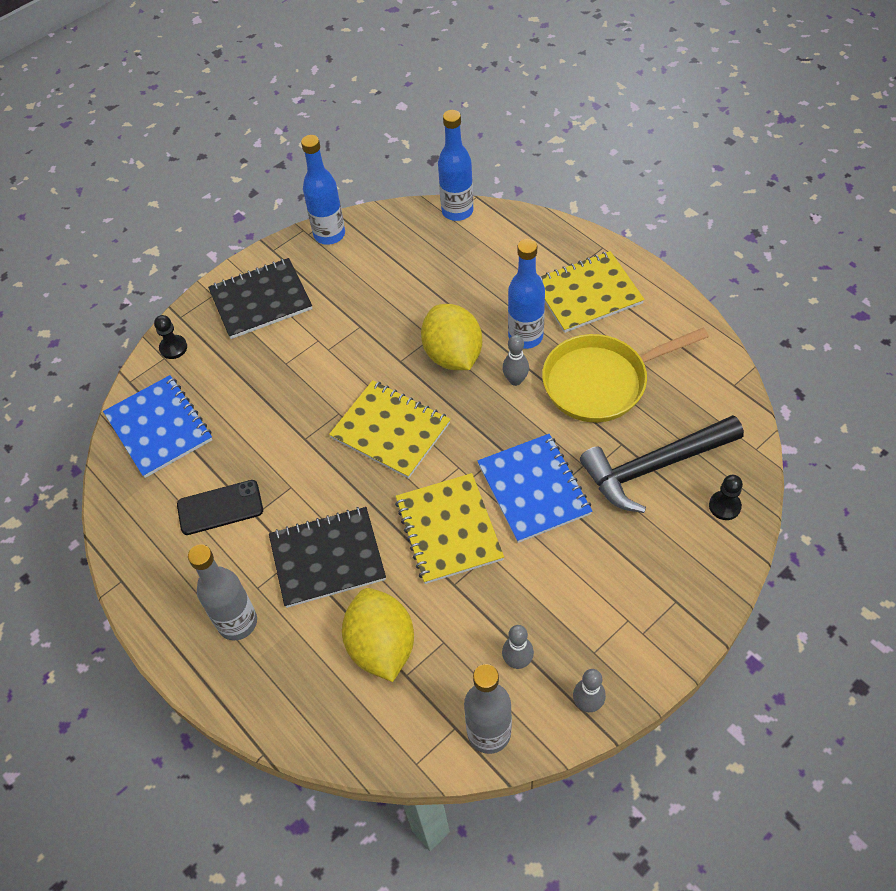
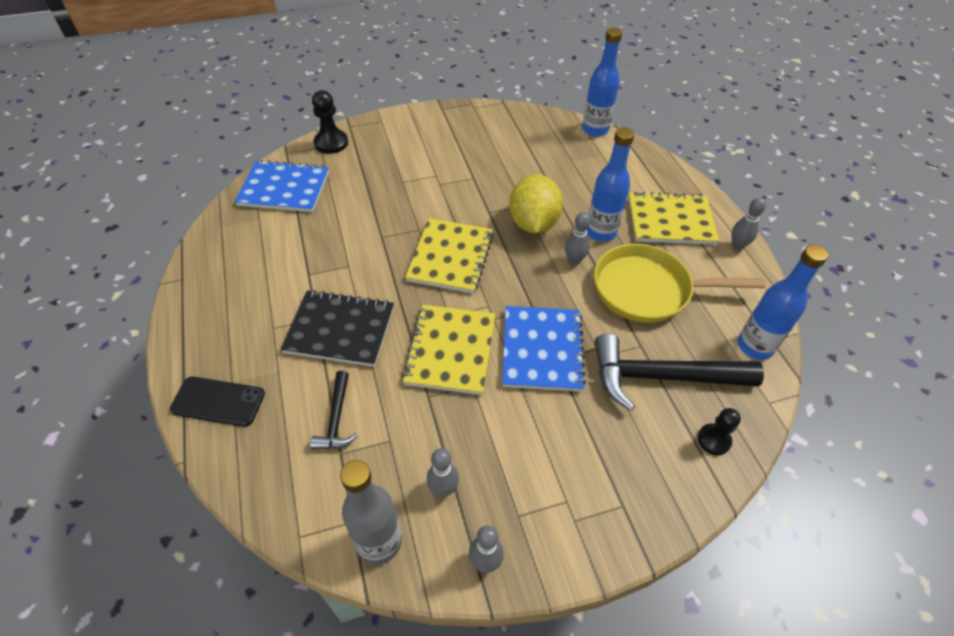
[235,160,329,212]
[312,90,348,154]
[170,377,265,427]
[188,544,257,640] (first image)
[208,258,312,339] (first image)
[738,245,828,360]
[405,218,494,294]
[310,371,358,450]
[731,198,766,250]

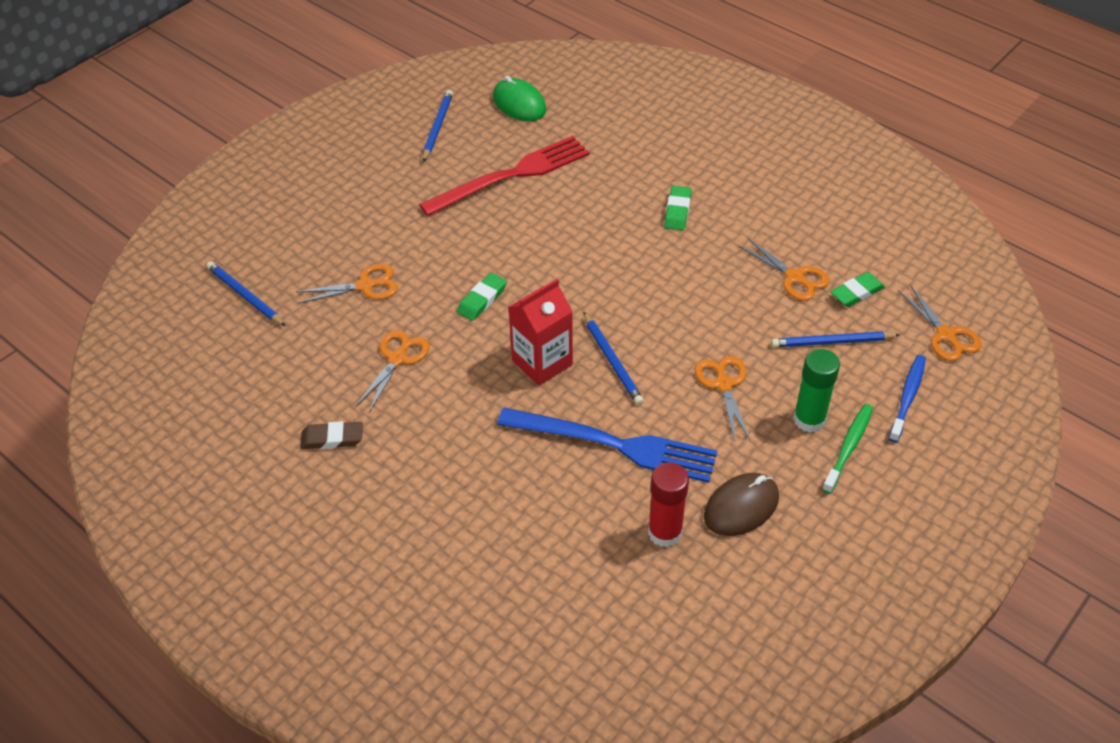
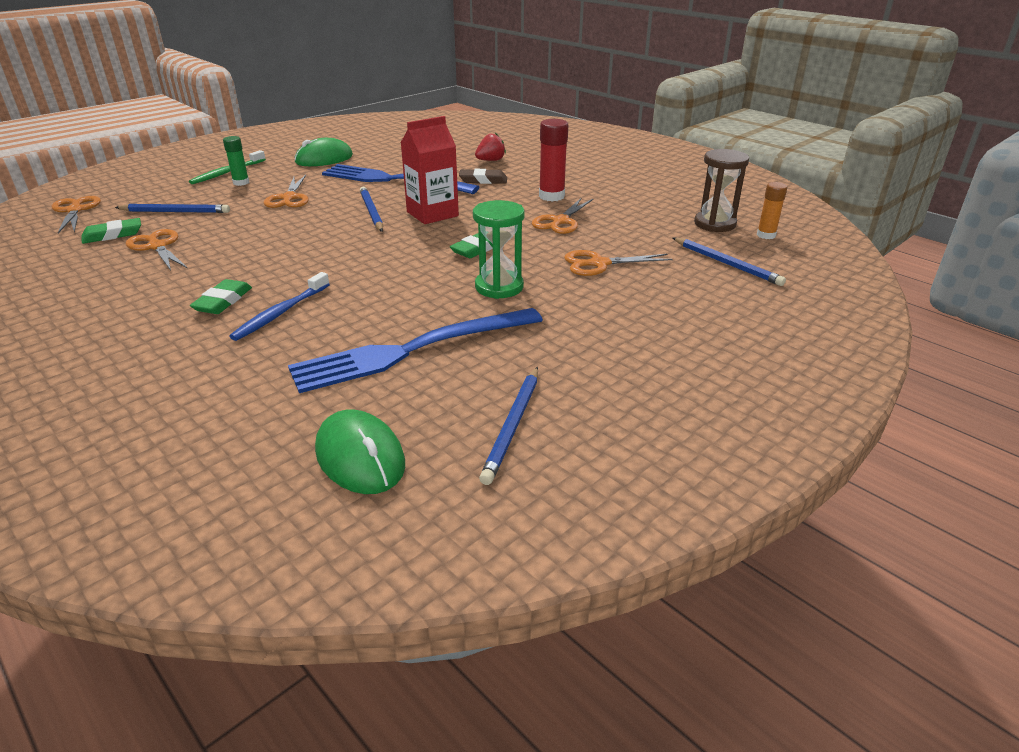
[459,169,507,184]
[288,308,543,393]
[539,119,568,202]
[295,138,353,166]
[223,136,249,186]
[229,272,330,341]
[473,200,525,299]
[475,133,506,161]
[694,149,749,232]
[757,182,787,239]

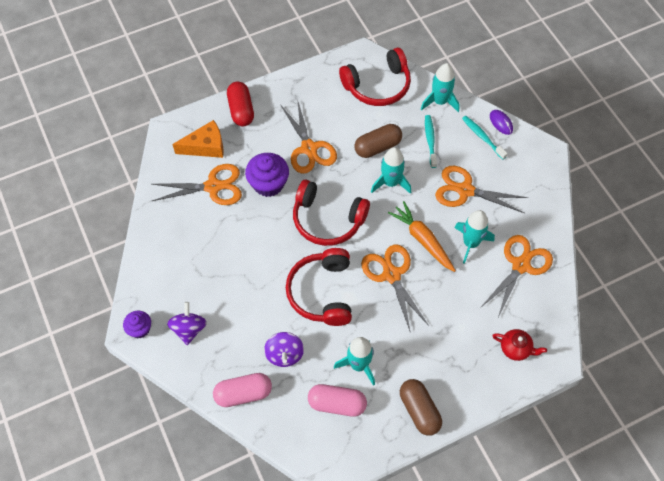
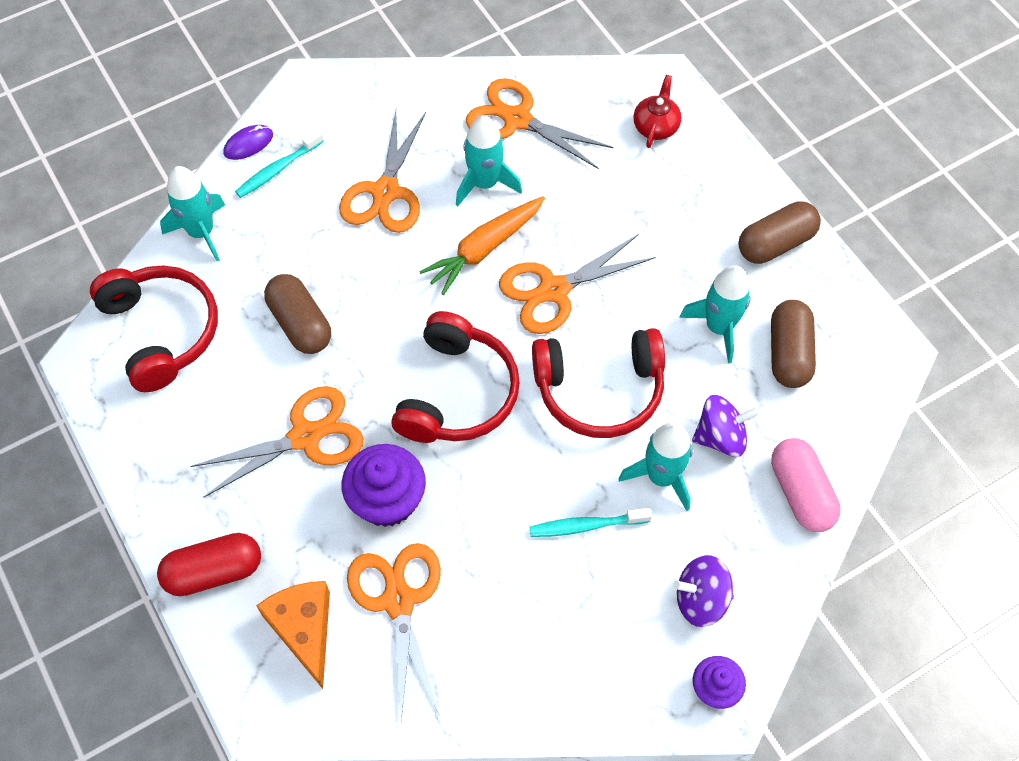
[771,300,816,388]
[619,422,693,511]
[529,508,652,537]

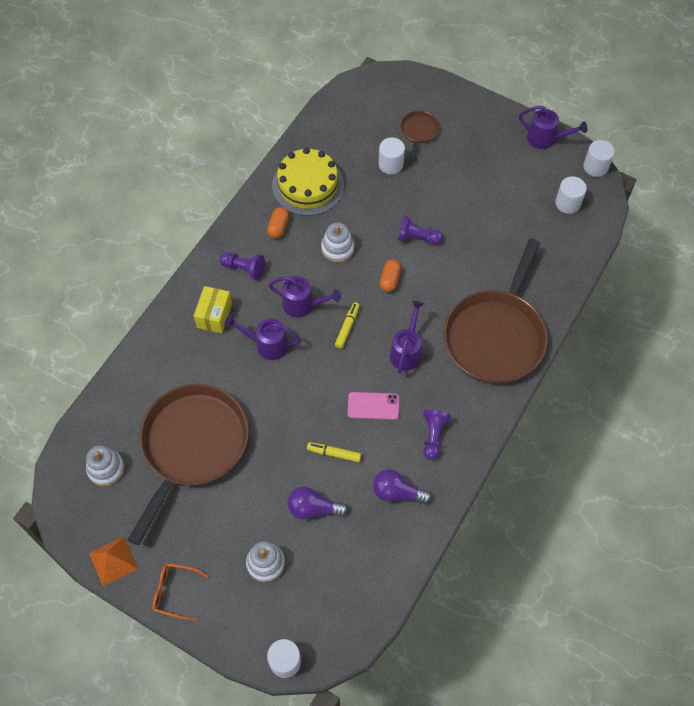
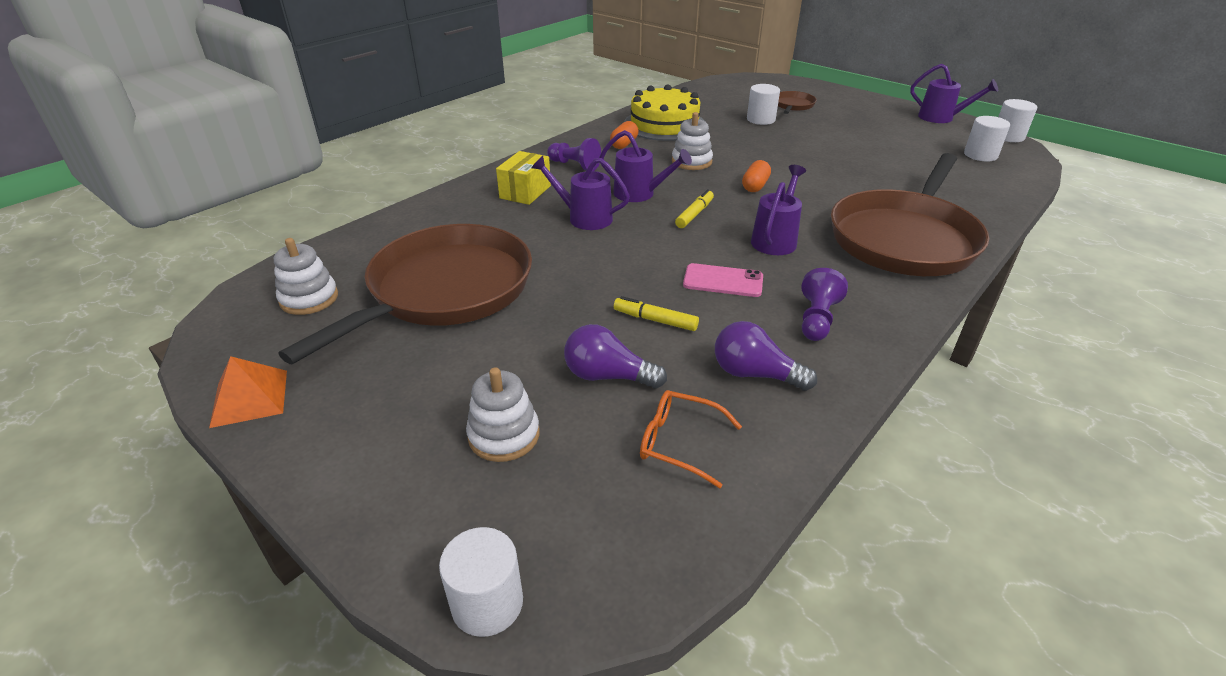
[640,390,742,488]
[398,215,443,245] (first image)

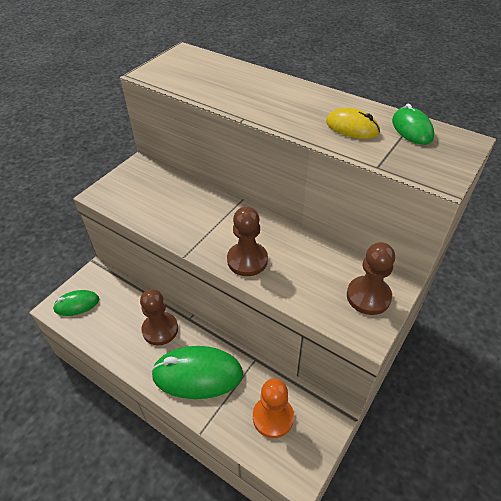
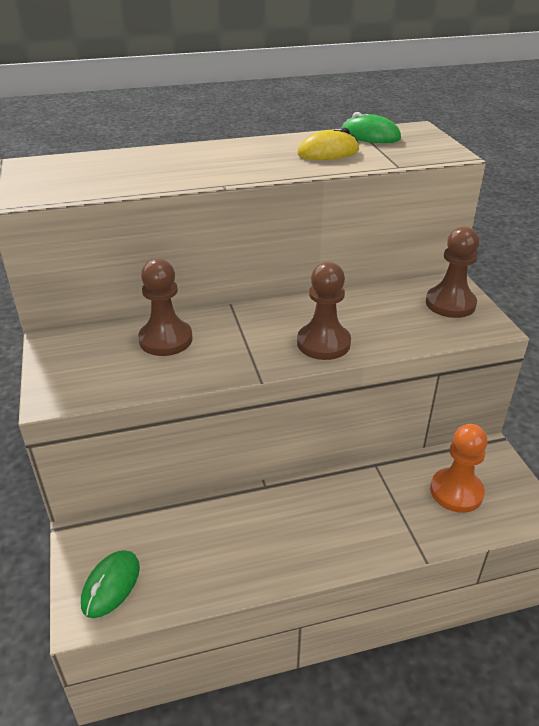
[138,259,193,356]
[151,346,243,399] (first image)

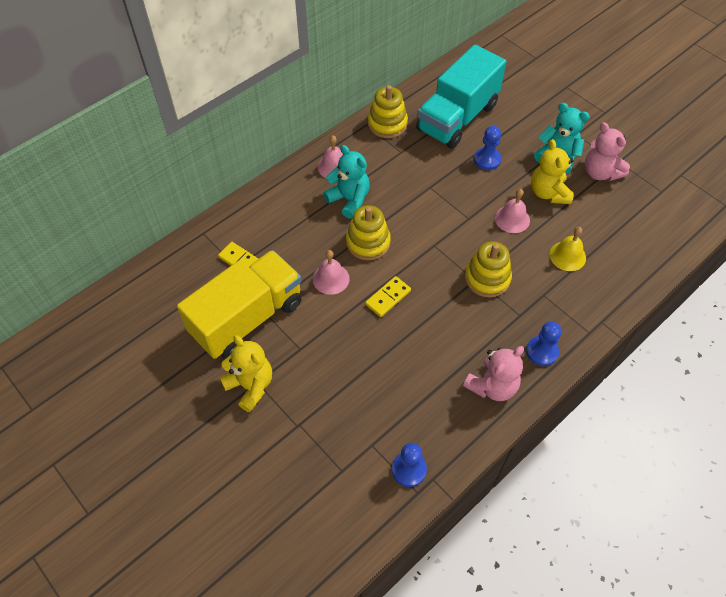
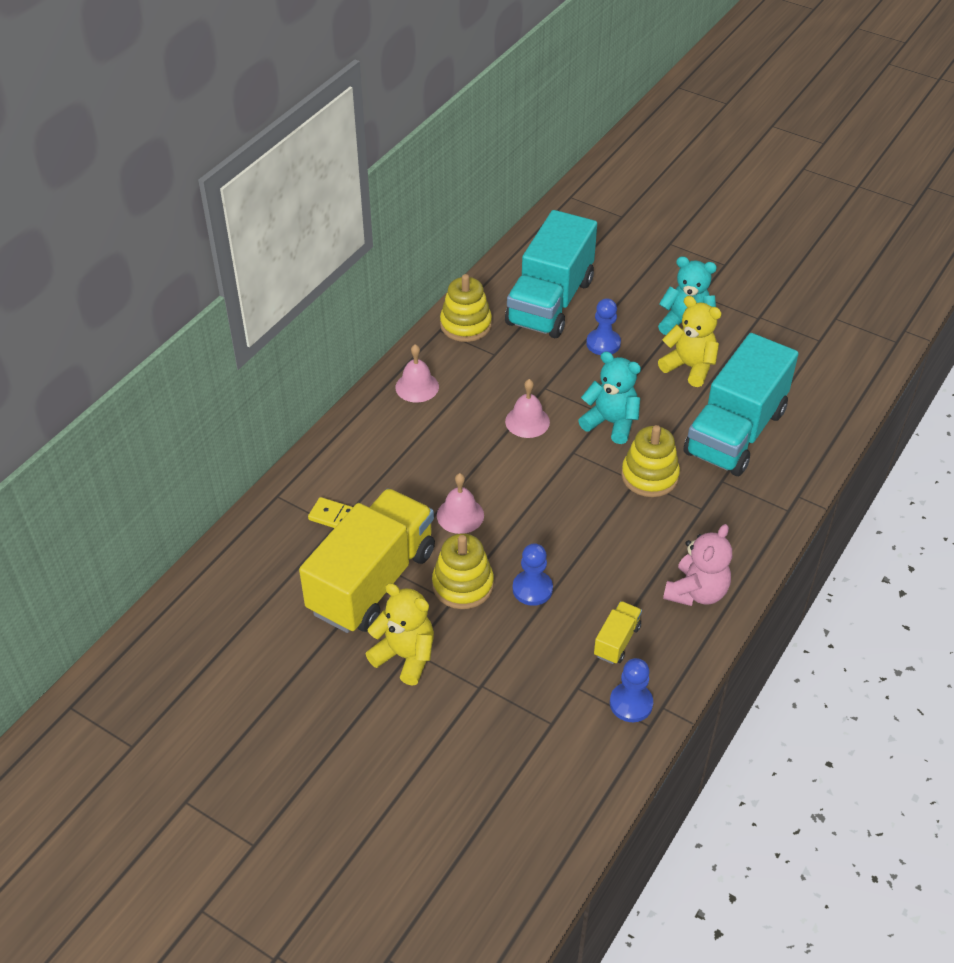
[578,351,641,444]
[432,534,494,609]
[365,276,411,317] (first image)
[505,379,550,438]
[513,543,553,606]
[658,296,722,387]
[684,333,799,476]
[585,122,630,181] (first image)
[594,601,642,664]

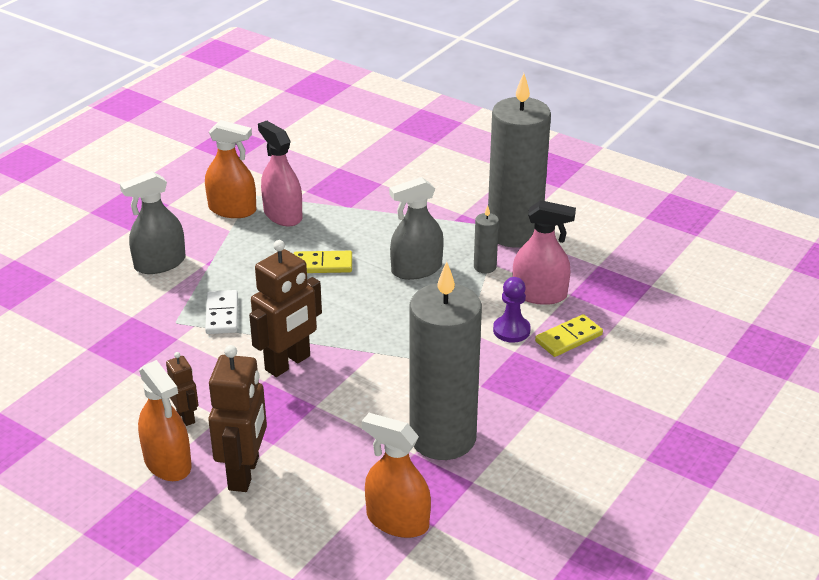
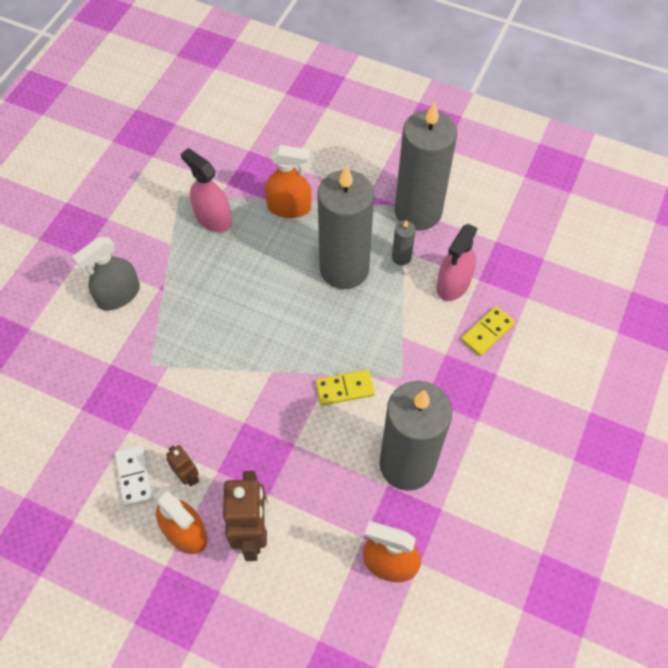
[264,145,312,218]
[115,445,153,507]
[249,240,322,377] (first image)
[315,370,375,406]
[317,165,374,289]
[493,277,531,343] (first image)
[437,224,478,301]

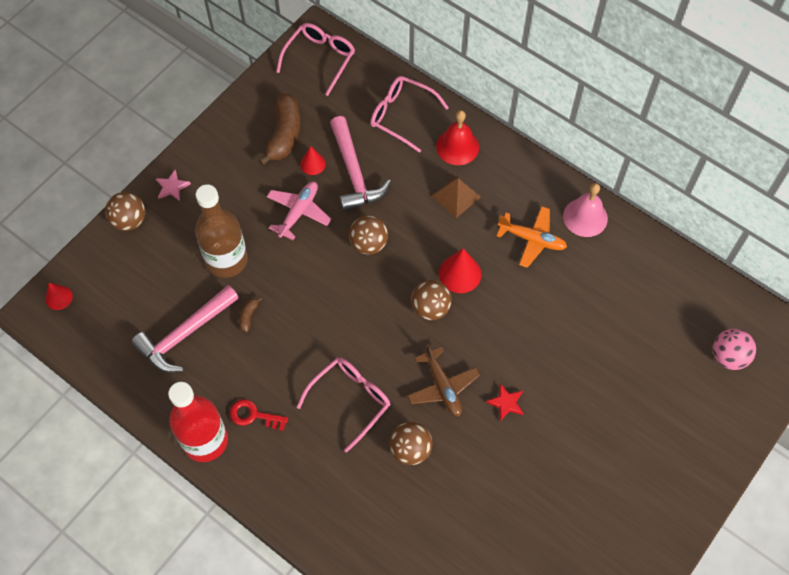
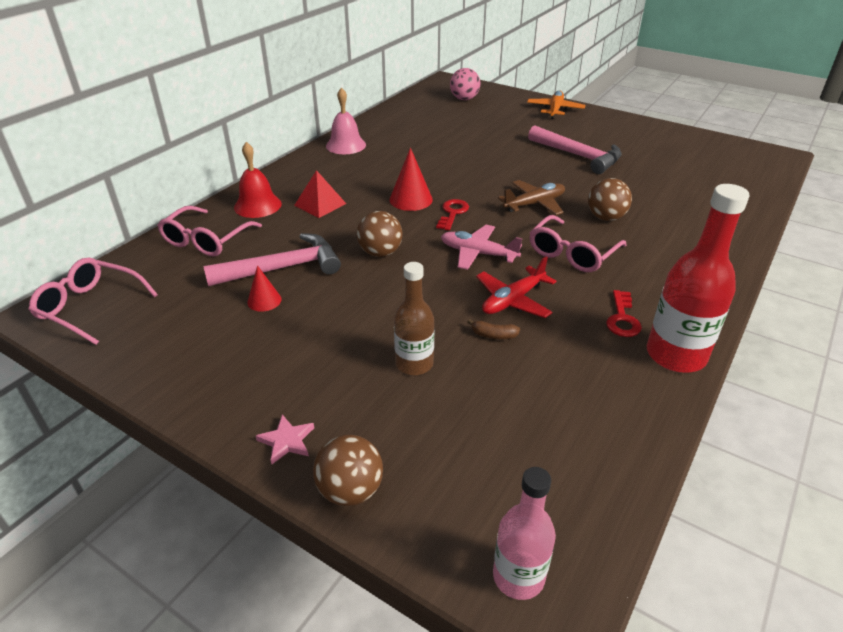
[493,467,556,600]
[528,125,622,174]
[394,262,434,375]
[259,93,300,165] (first image)
[441,225,523,270]
[530,215,627,272]
[436,199,469,230]
[294,170,346,218]
[486,383,524,421] (first image)
[527,91,585,119]
[476,256,556,318]

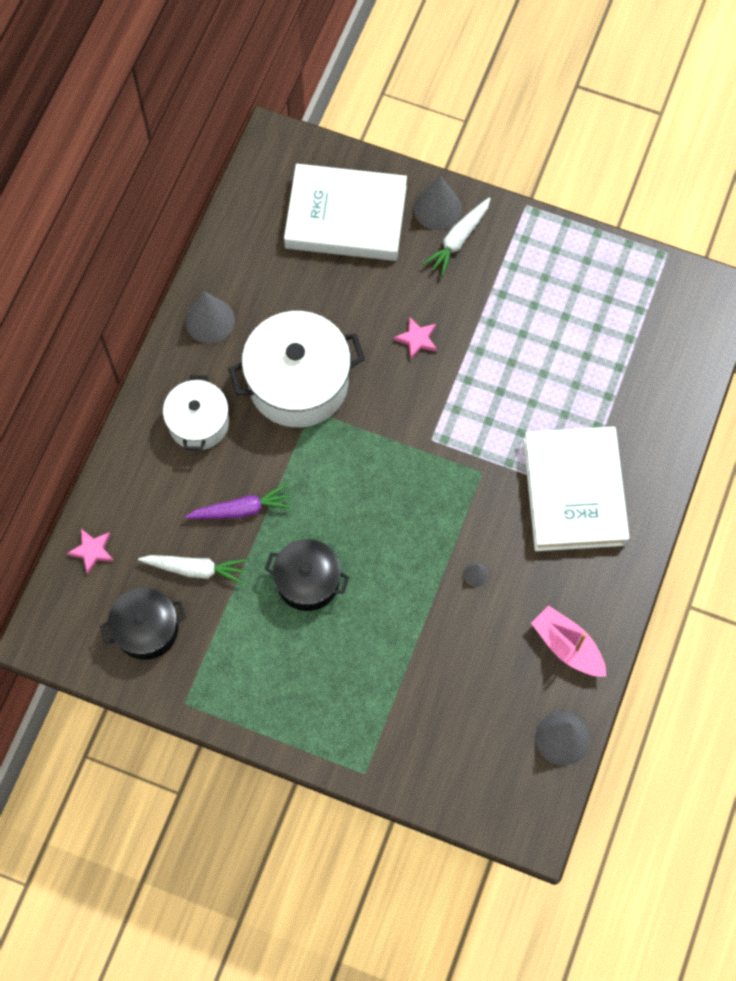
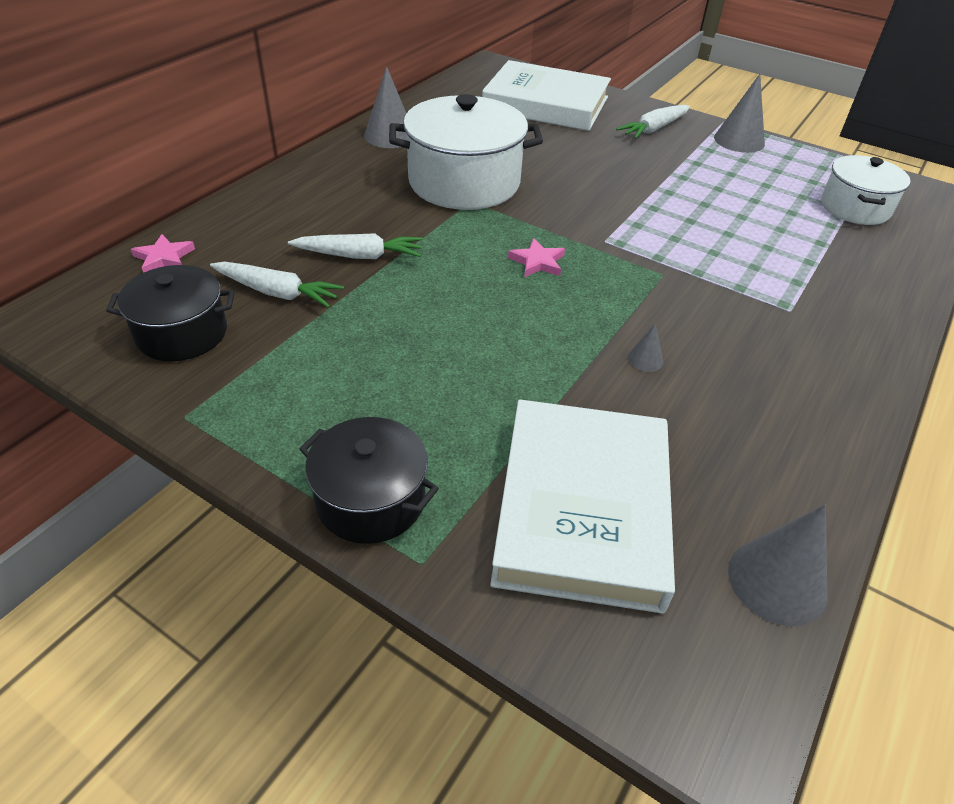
[821,155,911,225]
[288,233,423,259]
[299,417,439,544]
[508,238,565,278]
[714,74,765,153]
[490,399,675,614]
[531,605,606,677] (first image)

